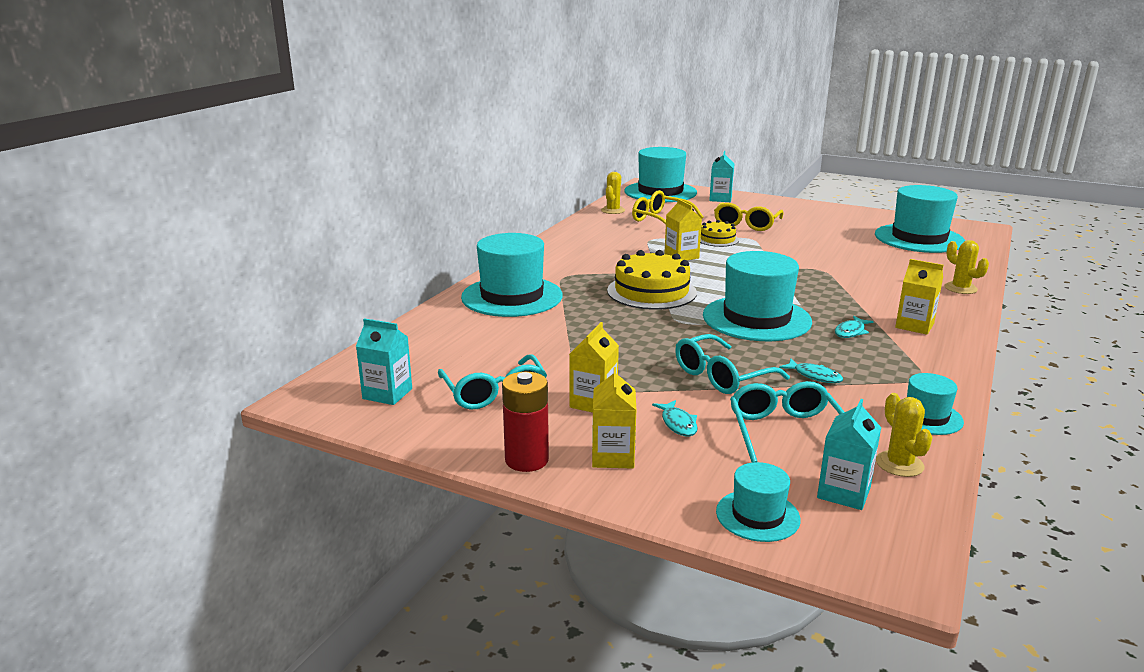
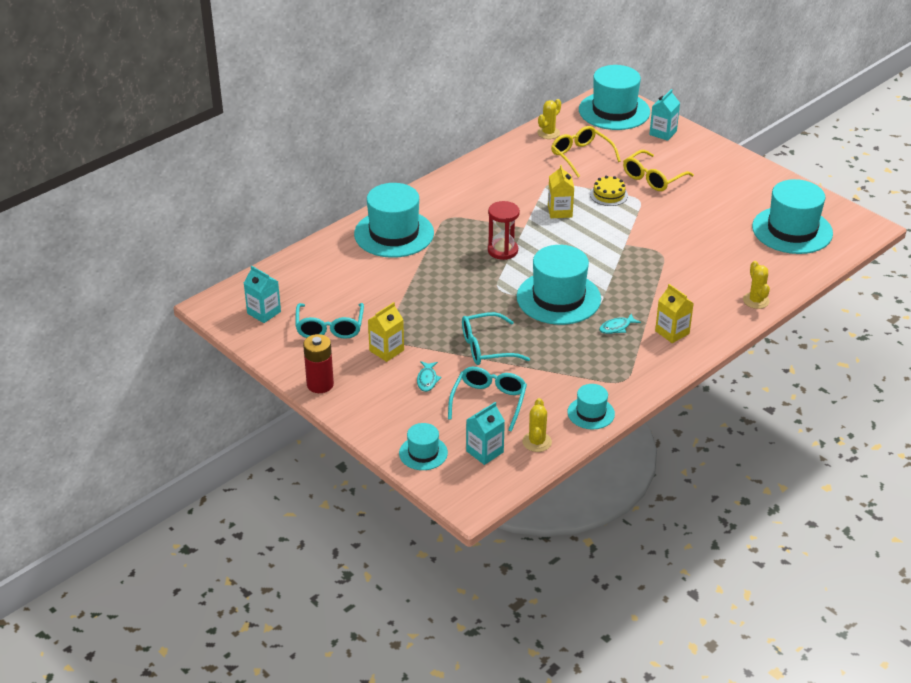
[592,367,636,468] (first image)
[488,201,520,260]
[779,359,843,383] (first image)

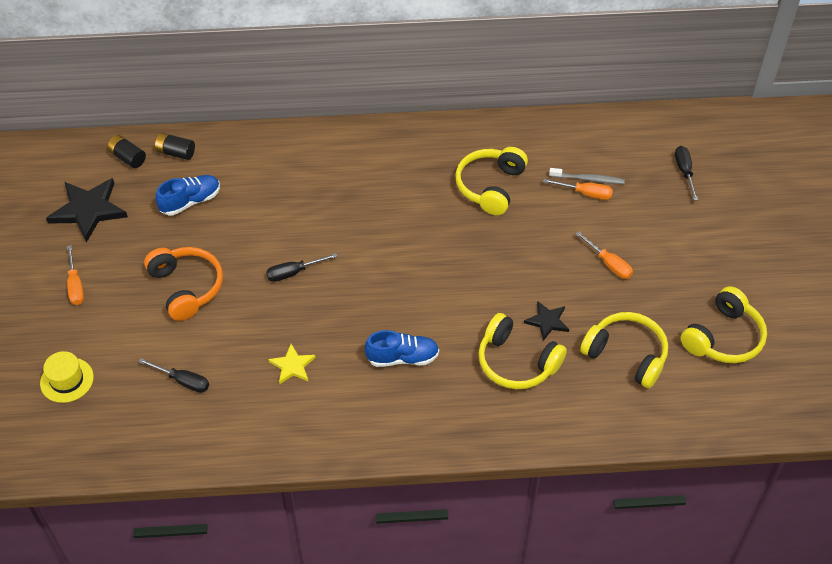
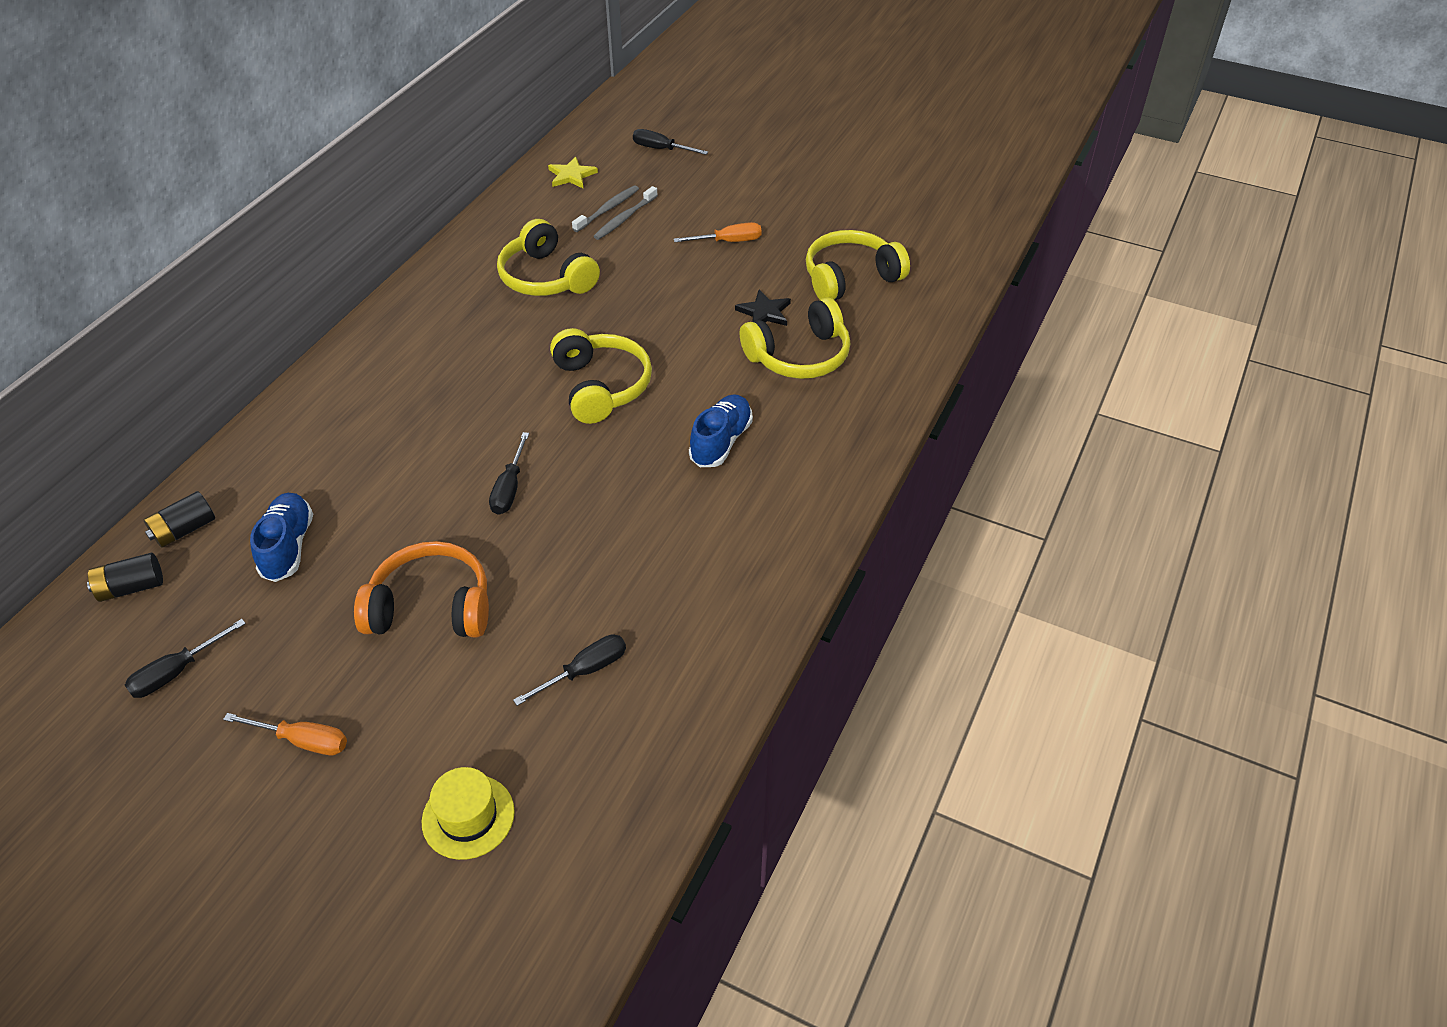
[125,619,246,698]
[548,157,598,188]
[593,186,658,240]
[550,328,652,424]

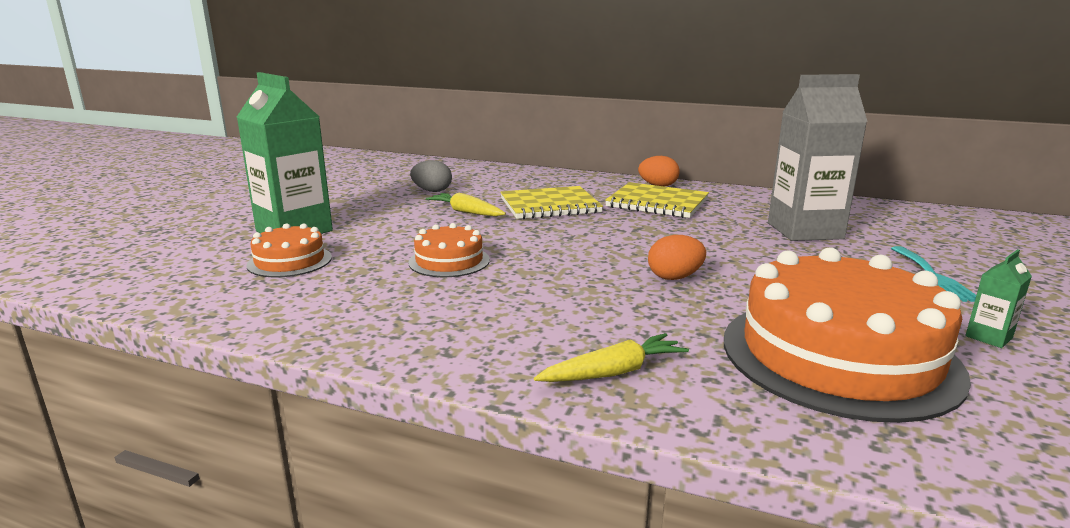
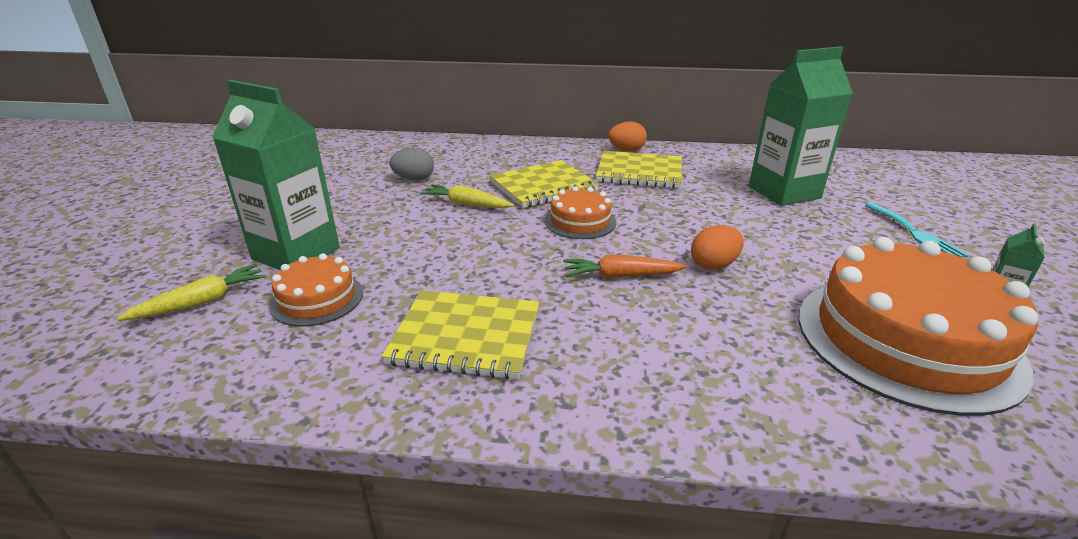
[545,186,616,239]
[117,264,266,321]
[749,46,853,206]
[381,290,540,380]
[563,255,687,278]

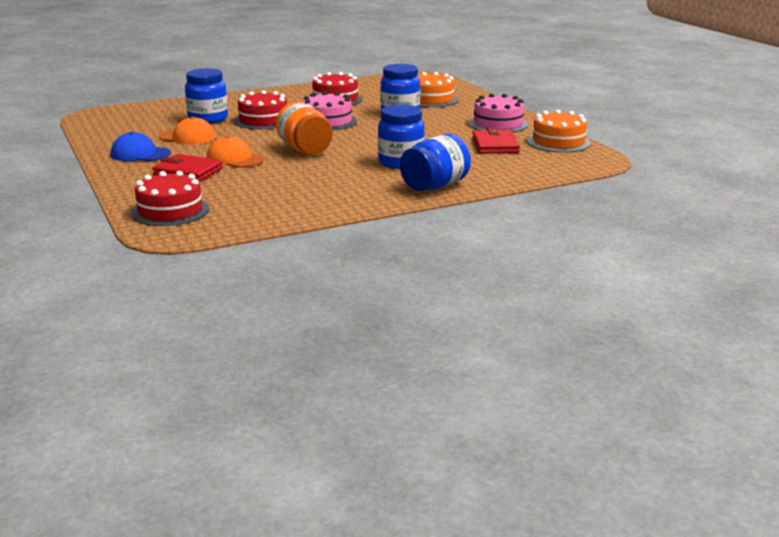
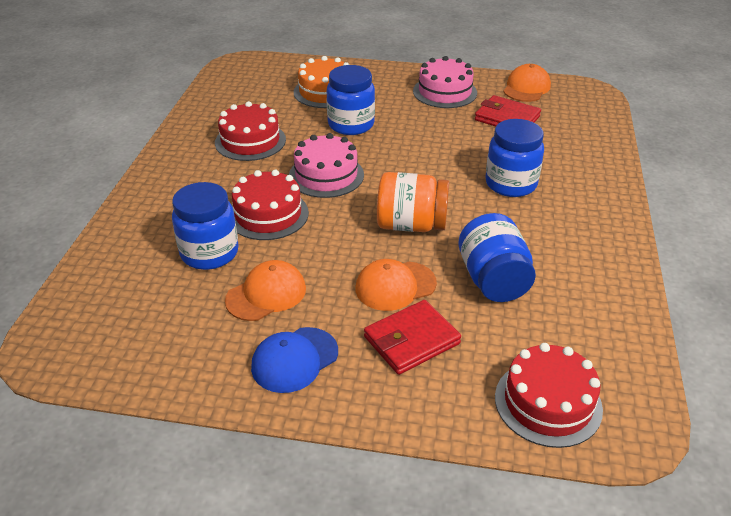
[459,213,536,302]
[503,64,551,102]

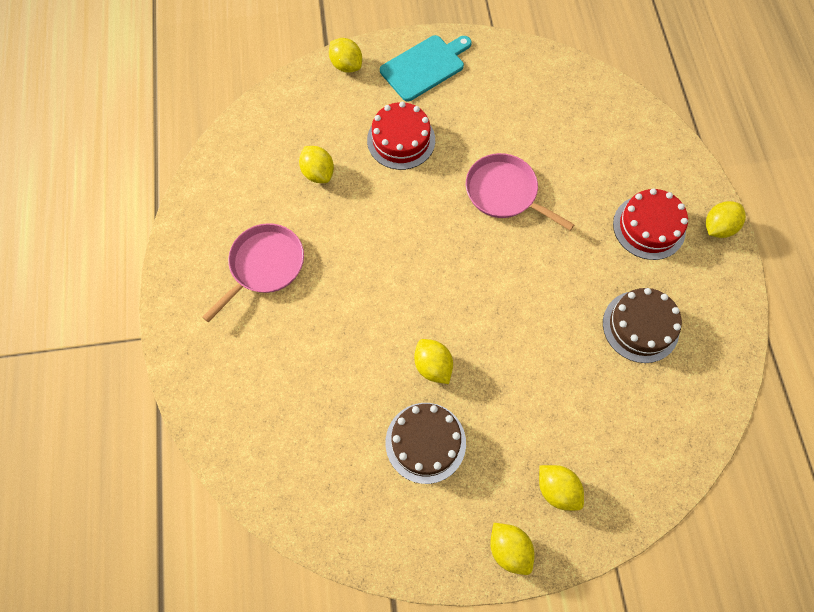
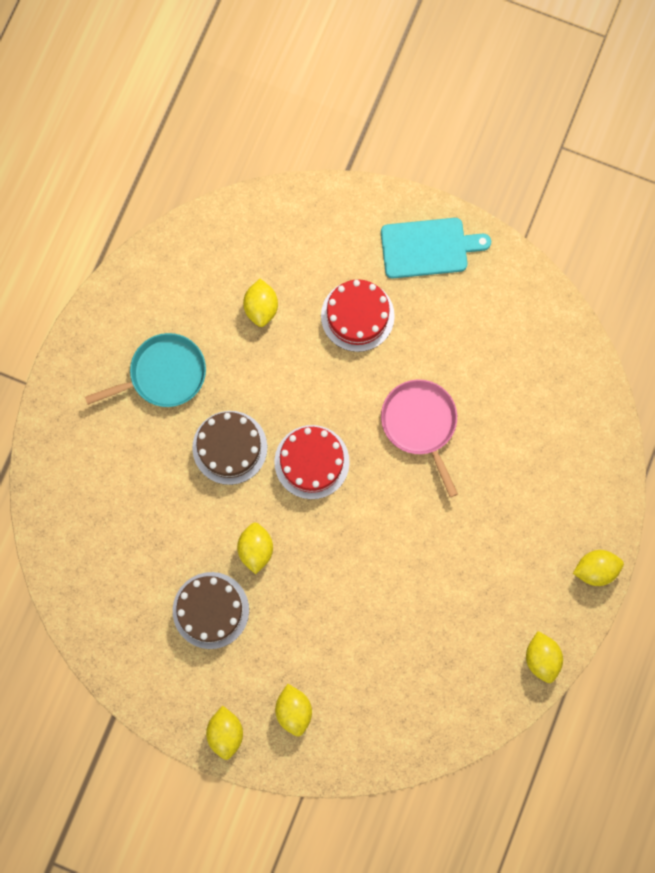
[85,333,206,407]
[526,631,563,683]
[192,411,267,485]
[274,425,350,499]

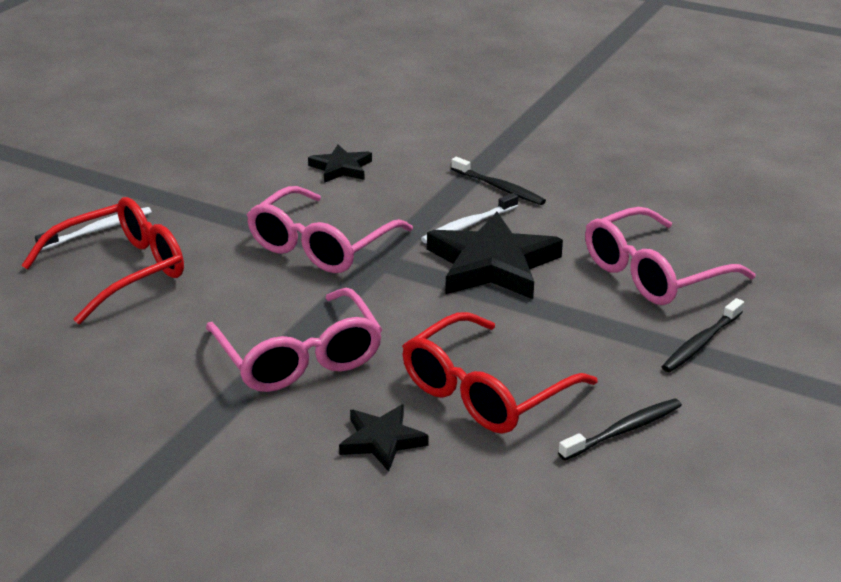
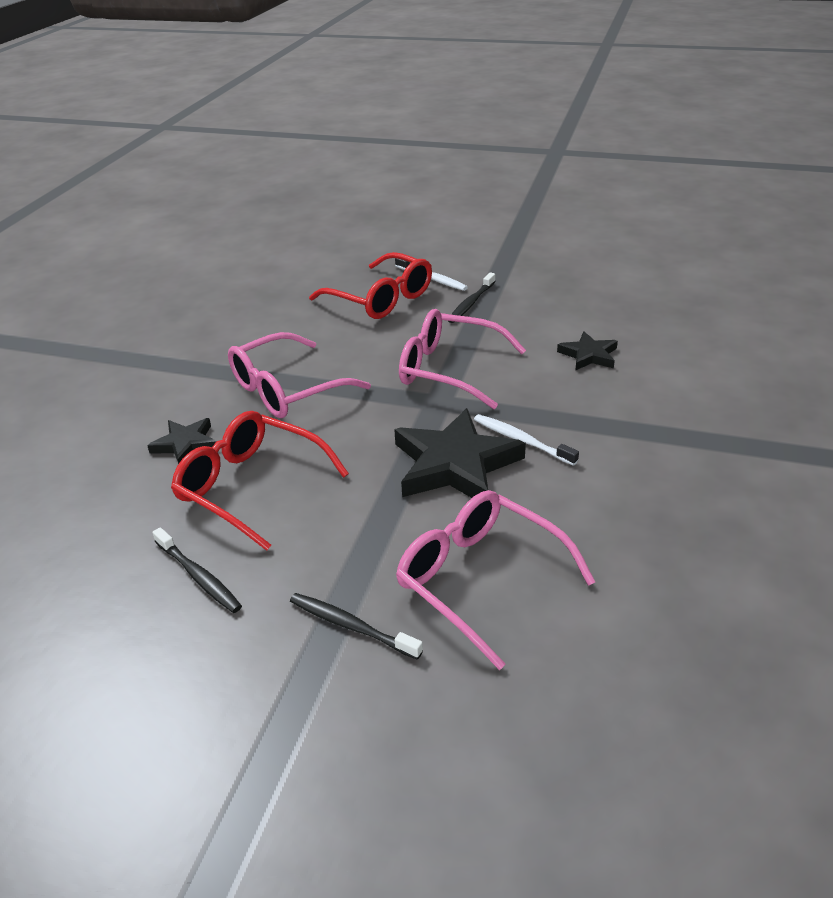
[448,272,496,323]

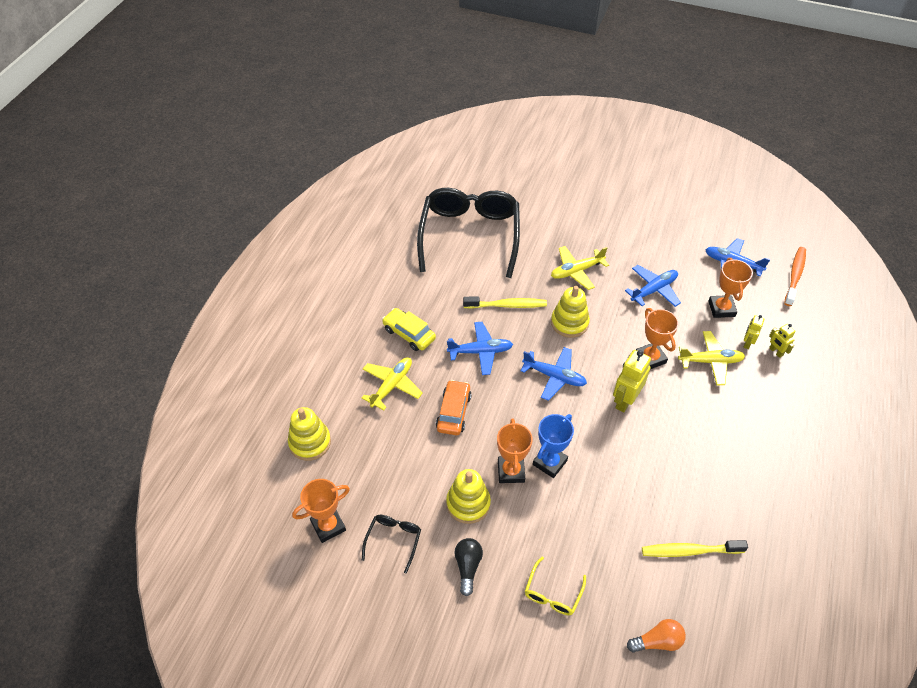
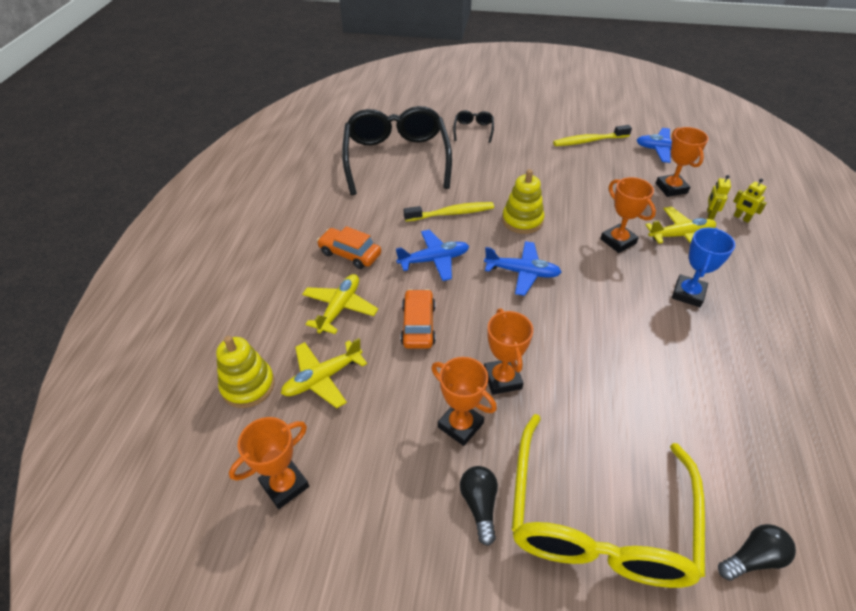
[453,110,494,143]
[317,226,381,269]
[431,357,497,446]
[511,414,705,588]
[672,228,735,307]
[281,338,367,408]
[613,350,651,412] (first image)
[625,265,681,307] (first image)
[718,524,796,581]
[553,125,632,146]
[784,247,806,306] (first image)

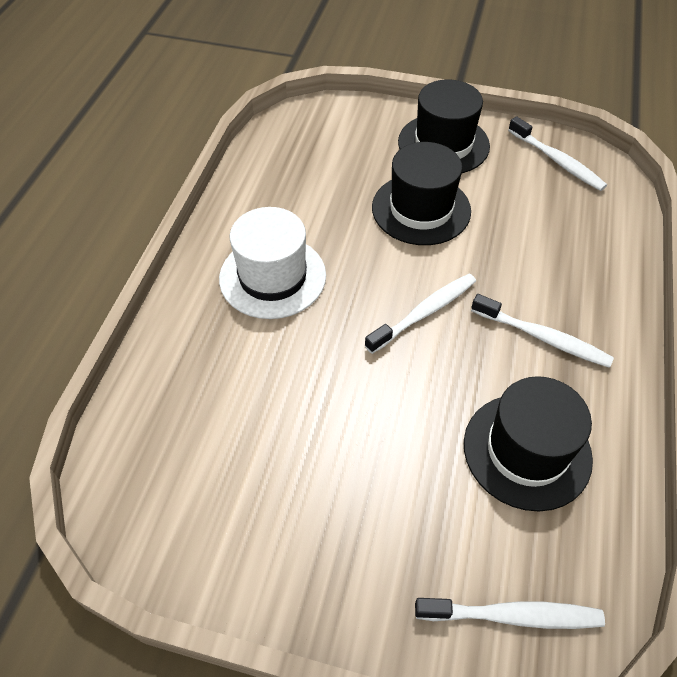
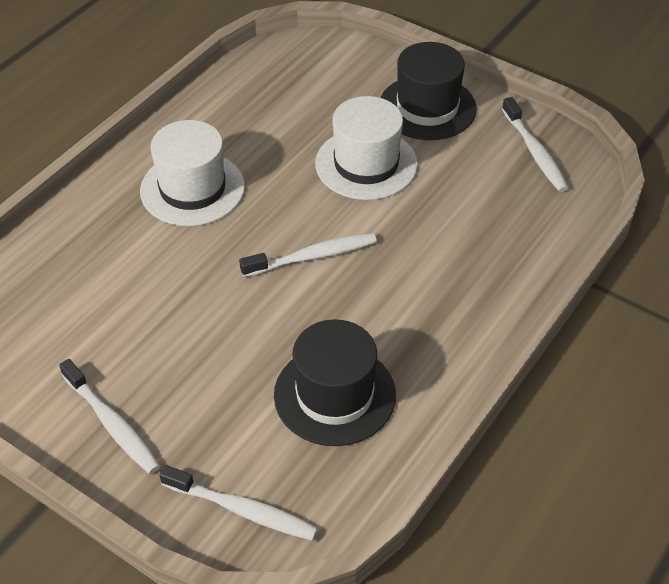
[315,96,418,200]
[59,359,161,474]

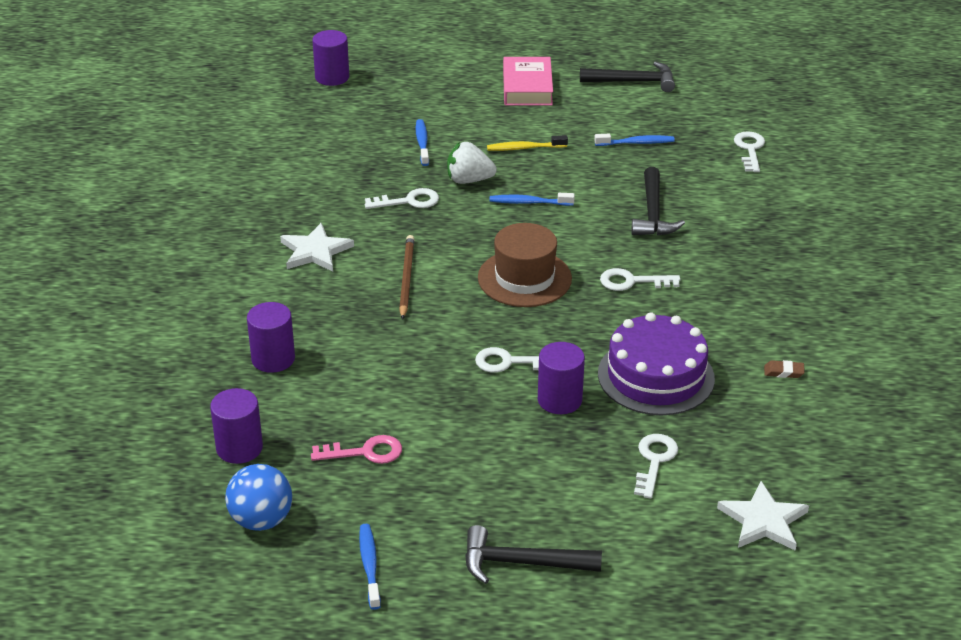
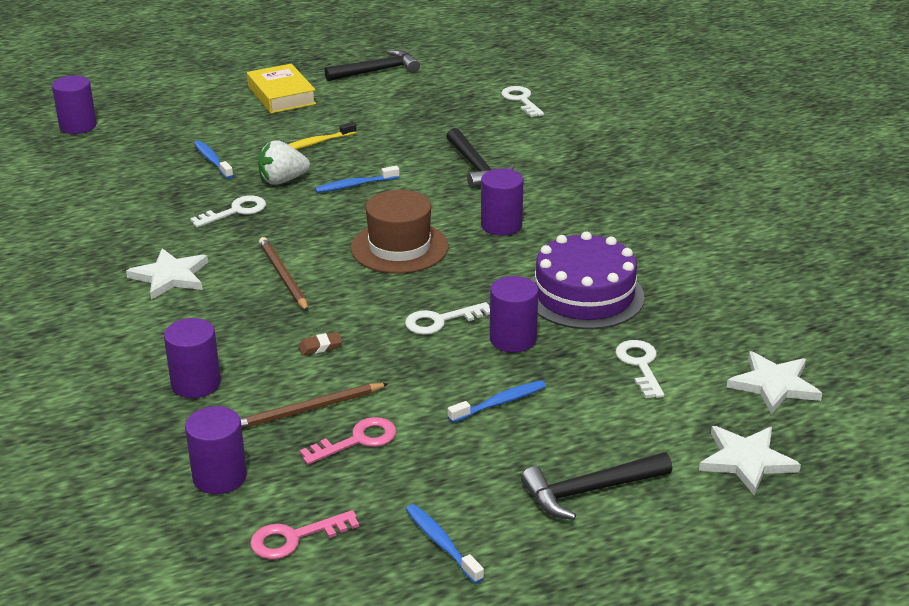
[250,510,359,560]
[247,64,316,114]
[448,380,546,423]
[481,169,523,236]
[298,332,342,355]
[240,383,389,429]
[699,426,801,496]

